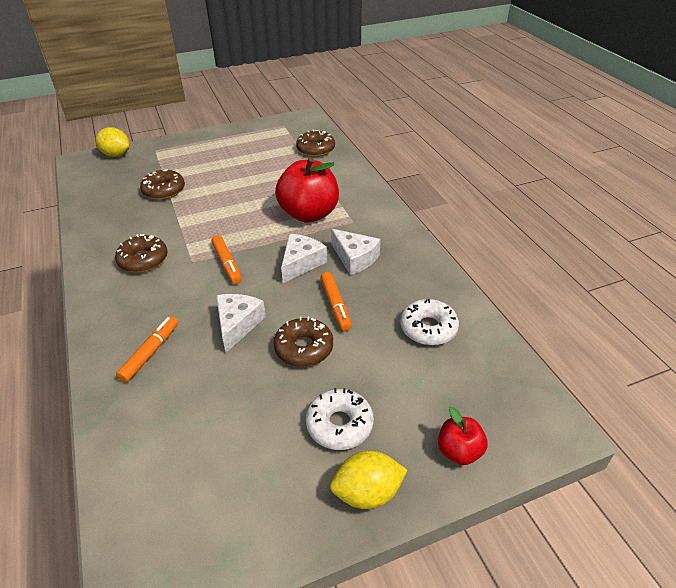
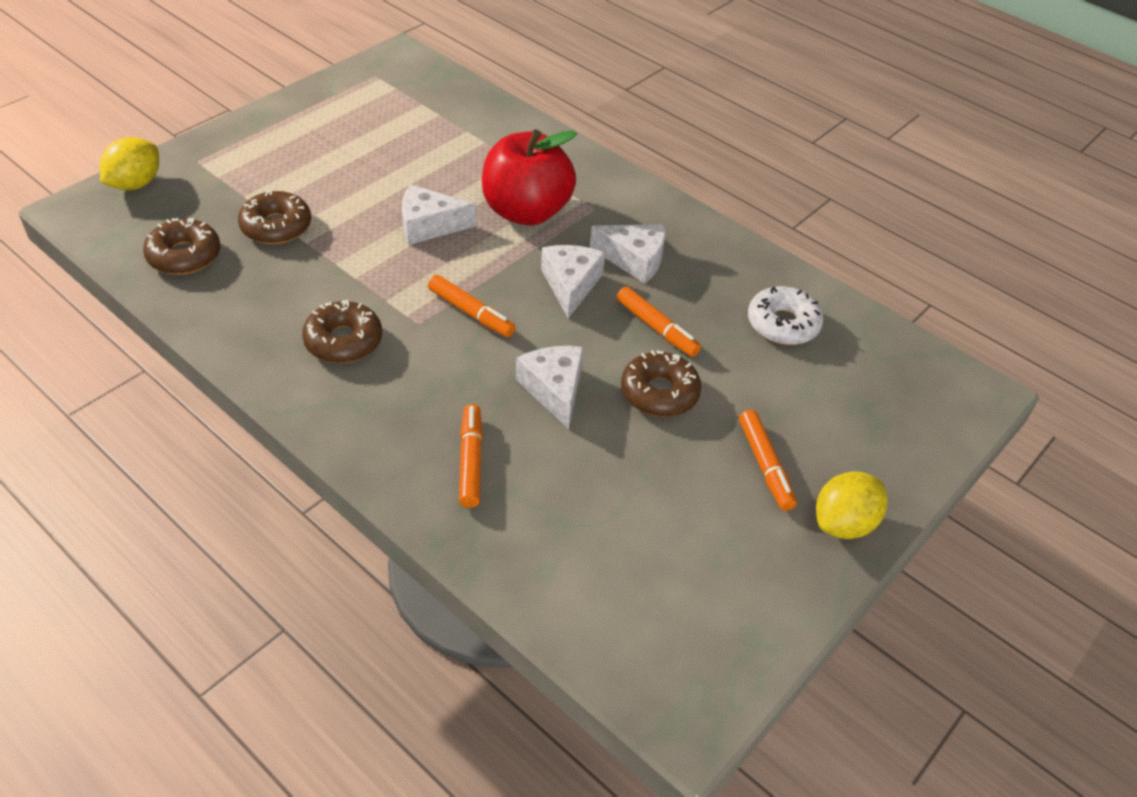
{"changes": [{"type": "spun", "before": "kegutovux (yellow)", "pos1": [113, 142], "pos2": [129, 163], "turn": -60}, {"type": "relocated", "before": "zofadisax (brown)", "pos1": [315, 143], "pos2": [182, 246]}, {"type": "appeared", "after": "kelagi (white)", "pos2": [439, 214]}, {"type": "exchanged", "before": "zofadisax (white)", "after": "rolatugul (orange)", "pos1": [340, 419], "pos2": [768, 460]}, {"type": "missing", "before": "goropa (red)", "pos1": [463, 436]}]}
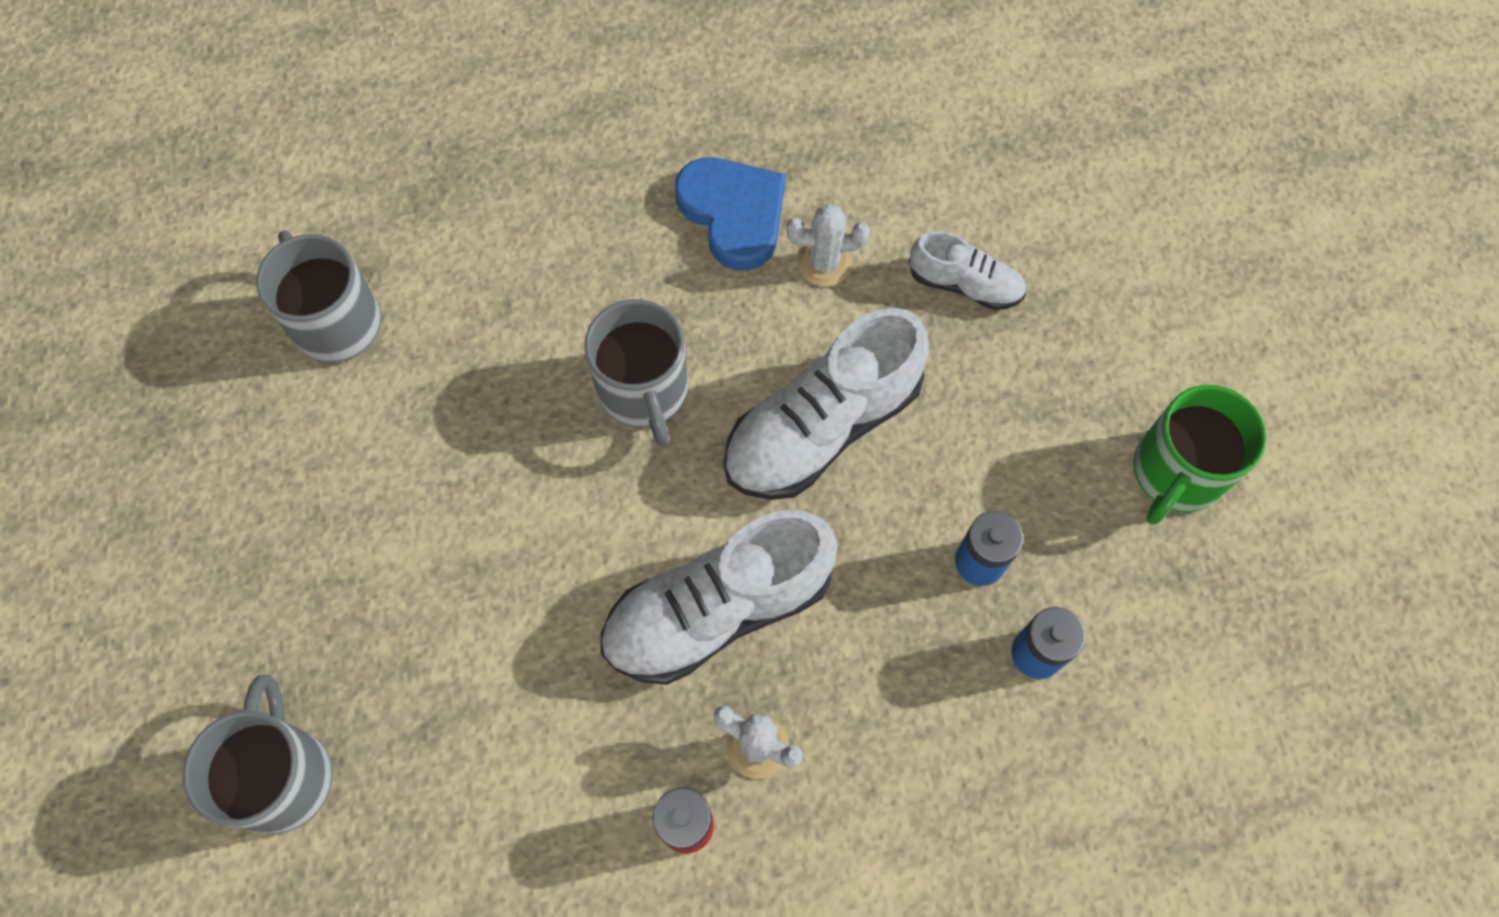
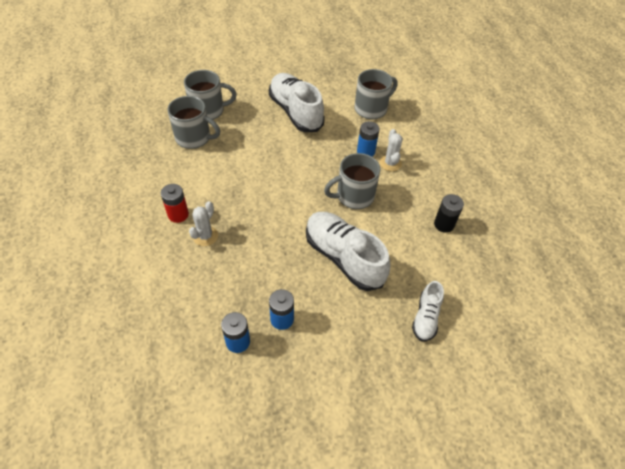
{"changes": [{"type": "appeared", "after": "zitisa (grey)", "pos2": [194, 122]}, {"type": "relocated", "before": "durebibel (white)", "pos1": [719, 597], "pos2": [297, 102]}, {"type": "appeared", "after": "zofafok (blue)", "pos2": [368, 139]}, {"type": "relocated", "before": "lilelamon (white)", "pos1": [828, 245], "pos2": [391, 150]}, {"type": "exchanged", "before": "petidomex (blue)", "after": "zofafok (black)", "pos1": [730, 214], "pos2": [449, 213]}, {"type": "missing", "before": "zitisa (green)", "pos1": [1200, 455]}]}
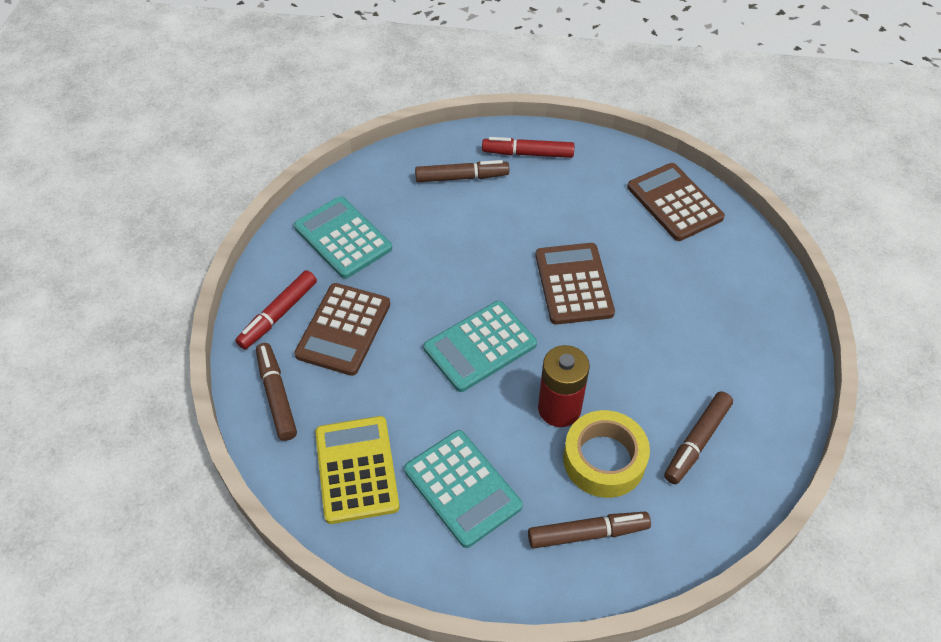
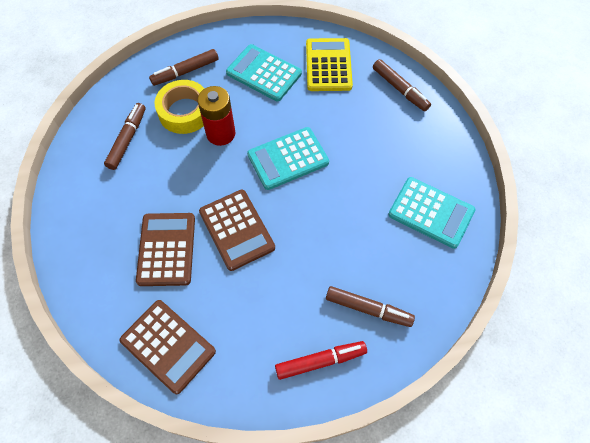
{"changes": [{"type": "relocated", "before": "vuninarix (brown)", "pos1": [342, 329], "pos2": [165, 249]}, {"type": "spun", "before": "vuninarix (turquoise)", "pos1": [480, 346], "pos2": [288, 158], "turn": -150}, {"type": "spun", "before": "vuninarix (yellow)", "pos1": [357, 470], "pos2": [329, 64], "turn": -150}, {"type": "spun", "before": "rolatugul (brown)", "pos1": [462, 171], "pos2": [370, 306], "turn": -135}, {"type": "missing", "before": "rolatugul (red)", "pos1": [276, 310]}]}
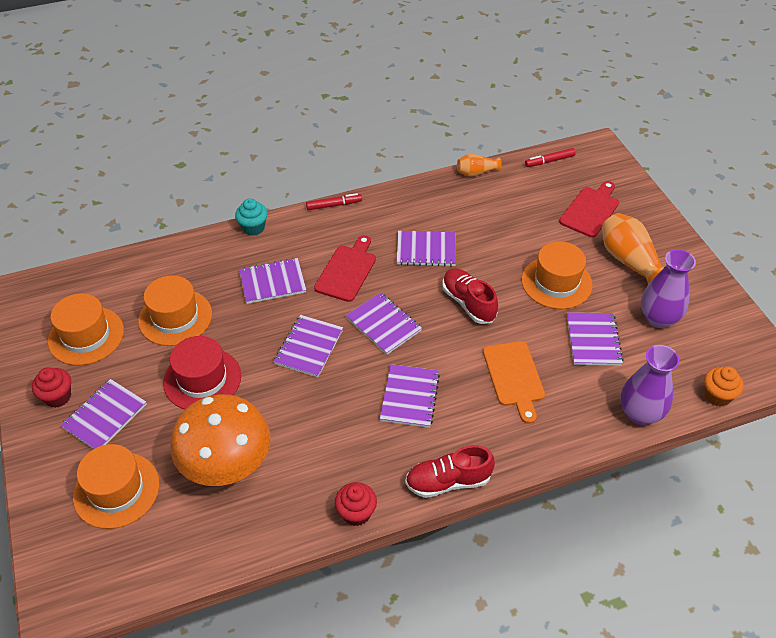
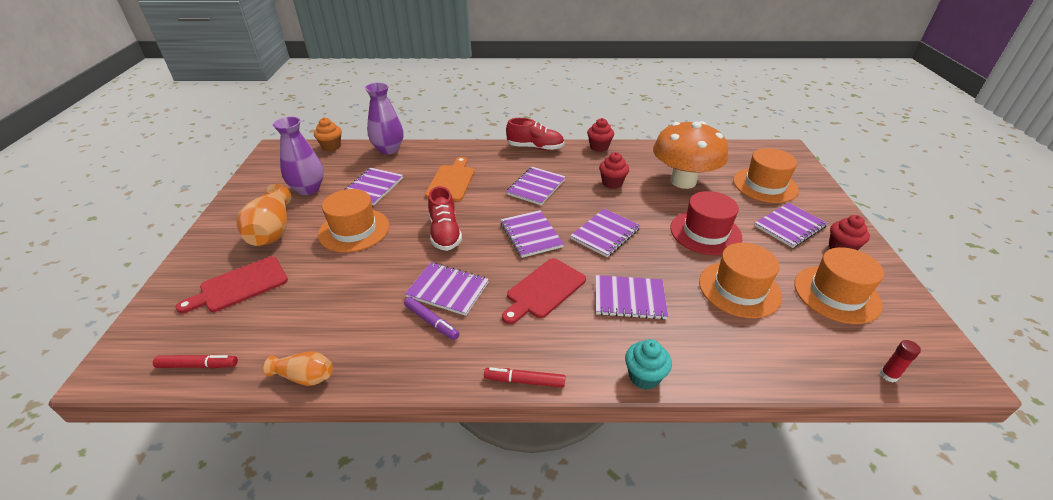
{"changes": [{"type": "appeared", "after": "rolatugul (purple)", "pos2": [432, 318]}, {"type": "appeared", "after": "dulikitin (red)", "pos2": [614, 170]}, {"type": "appeared", "after": "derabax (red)", "pos2": [900, 361]}]}
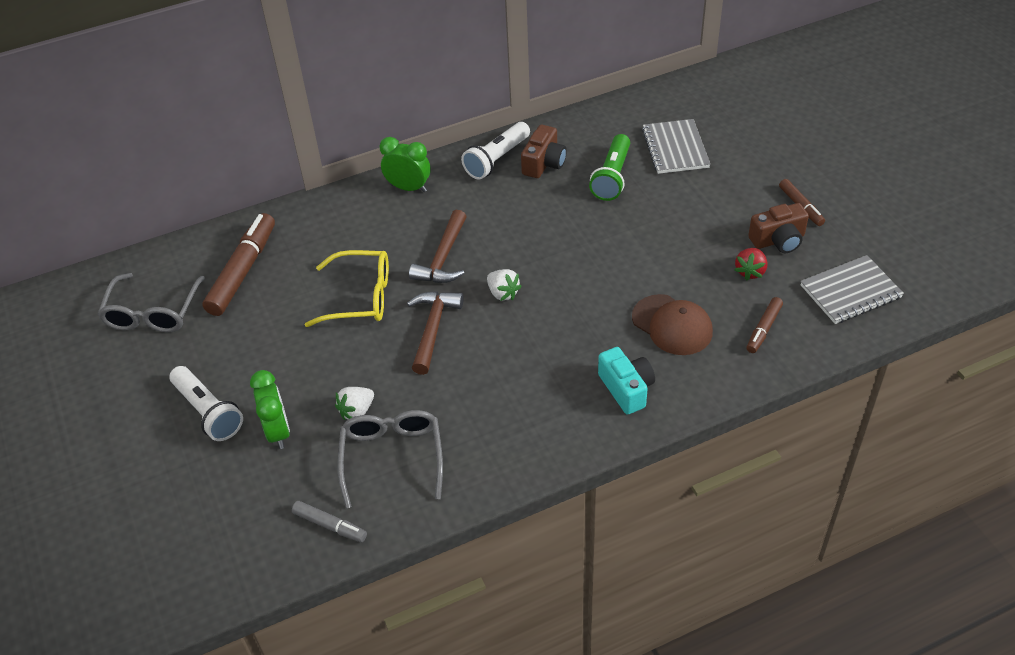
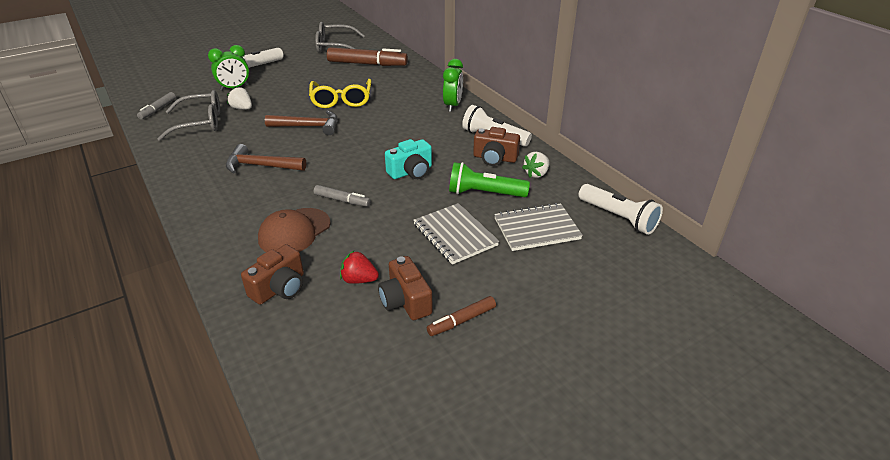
{"changes": [{"type": "relocated", "before": "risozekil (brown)", "pos1": [438, 246], "pos2": [266, 159]}, {"type": "exchanged", "before": "rolatugul (brown)", "after": "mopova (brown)", "pos1": [764, 325], "pos2": [272, 274]}, {"type": "appeared", "after": "rolatugul (grey)", "pos2": [342, 196]}, {"type": "relocated", "before": "mopova (turquoise)", "pos1": [626, 381], "pos2": [408, 159]}, {"type": "relocated", "before": "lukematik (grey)", "pos1": [852, 289], "pos2": [456, 234]}, {"type": "relocated", "before": "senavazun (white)", "pos1": [504, 285], "pos2": [535, 165]}, {"type": "appeared", "after": "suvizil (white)", "pos2": [621, 209]}]}
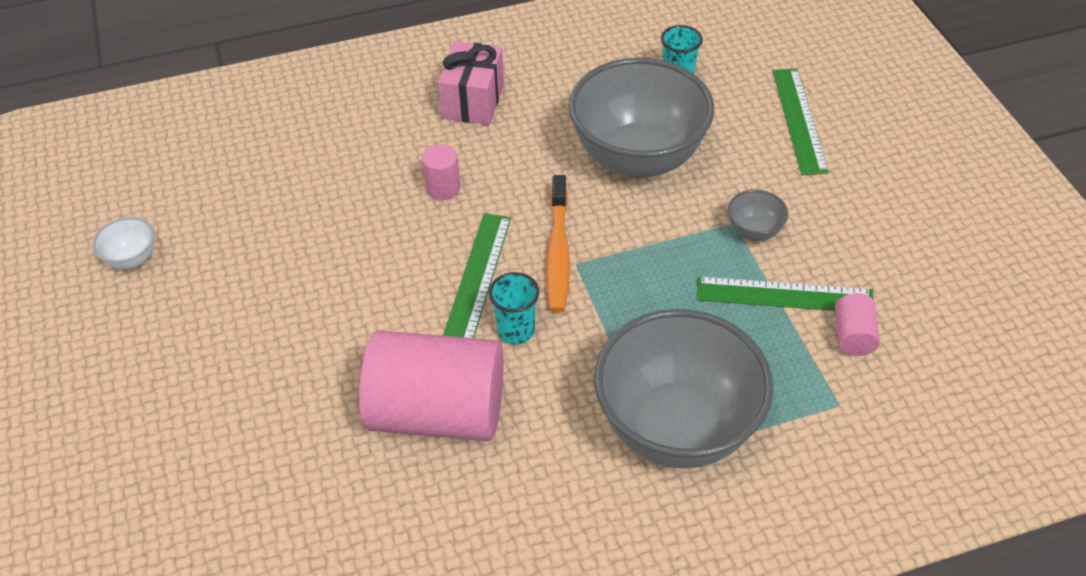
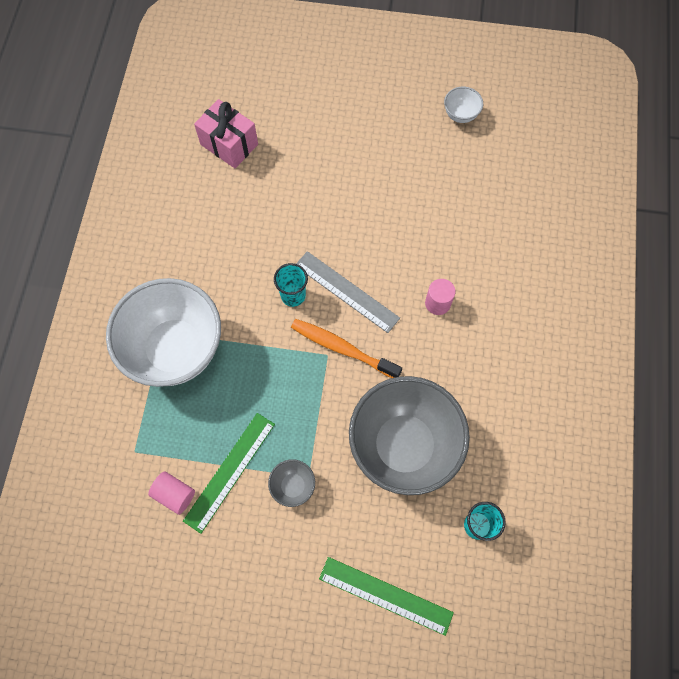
{"changes": [{"type": "colour", "before": "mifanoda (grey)", "after": "mifanoda (white)", "pos1": [683, 389], "pos2": [163, 332]}, {"type": "relocated", "before": "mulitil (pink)", "pos1": [471, 83], "pos2": [226, 133]}, {"type": "colour", "before": "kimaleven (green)", "after": "kimaleven (grey)", "pos1": [477, 275], "pos2": [348, 292]}, {"type": "missing", "before": "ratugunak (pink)", "pos1": [431, 386]}]}
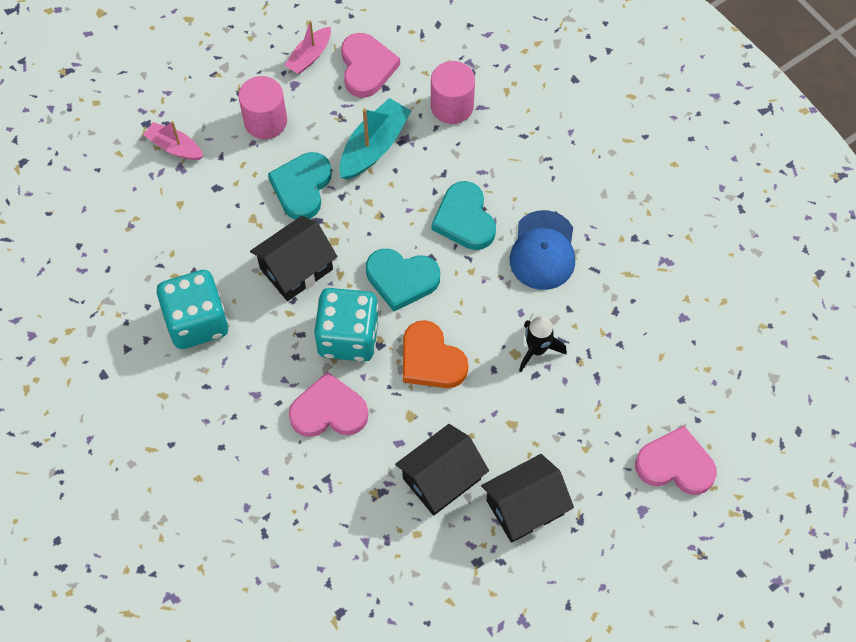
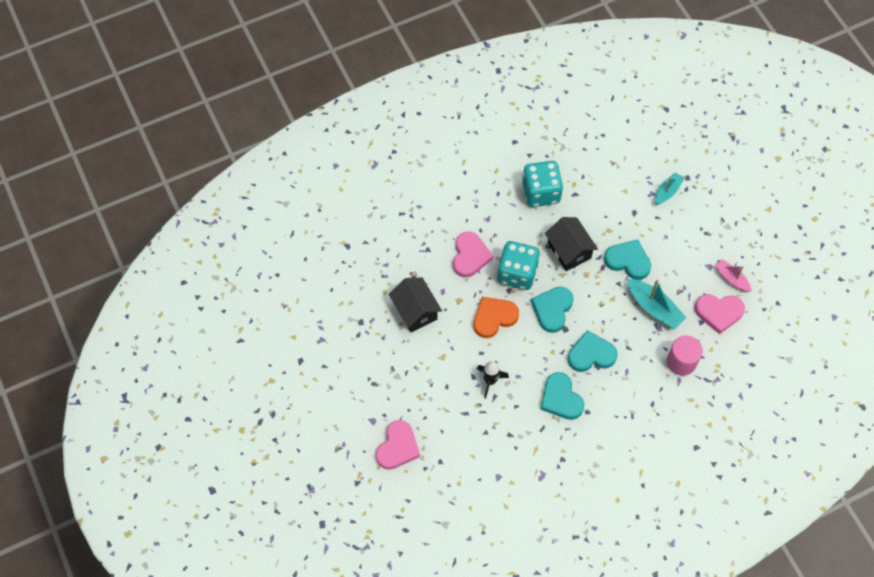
{"changes": [{"type": "exchanged", "before": "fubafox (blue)", "after": "petidomex (turquoise)", "pos1": [542, 250], "pos2": [562, 396]}, {"type": "colour", "before": "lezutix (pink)", "after": "lezutix (turquoise)", "pos1": [173, 140], "pos2": [670, 188]}, {"type": "missing", "before": "ratugunak (pink)", "pos1": [262, 107]}, {"type": "missing", "before": "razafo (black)", "pos1": [527, 498]}]}
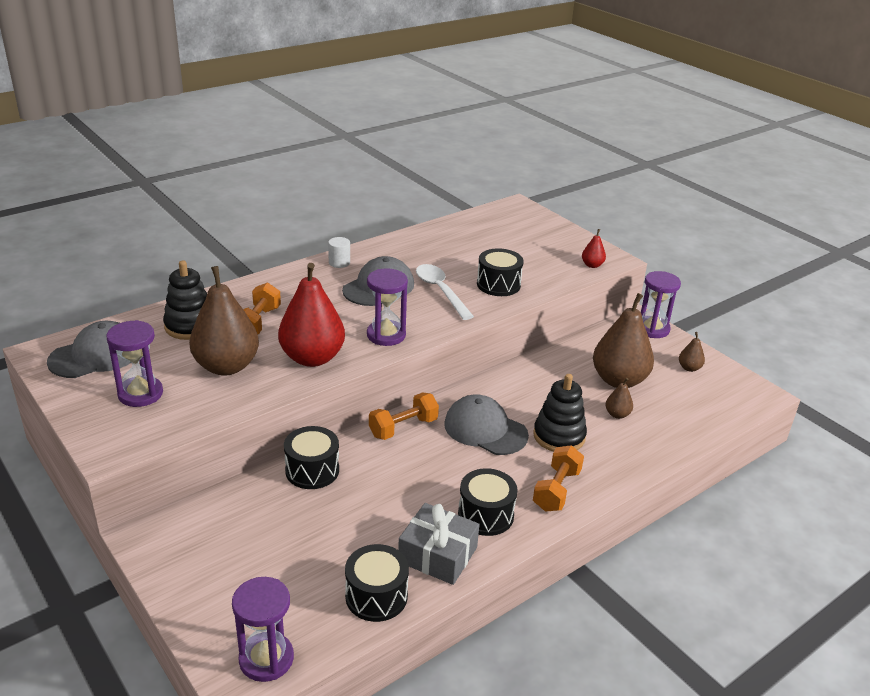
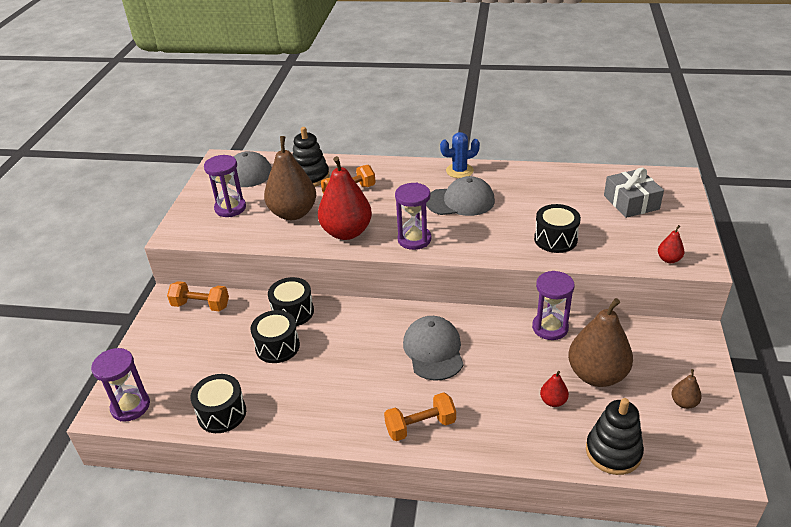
{"changes": [{"type": "relocated", "before": "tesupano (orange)", "pos1": [404, 416], "pos2": [198, 296]}, {"type": "relocated", "before": "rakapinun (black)", "pos1": [487, 502], "pos2": [275, 336]}, {"type": "exchanged", "before": "ratugunak (white)", "after": "lilelamon (blue)", "pos1": [339, 252], "pos2": [460, 155]}, {"type": "relocated", "before": "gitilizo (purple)", "pos1": [661, 304], "pos2": [553, 305]}, {"type": "colour", "before": "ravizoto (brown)", "after": "ravizoto (red)", "pos1": [619, 398], "pos2": [554, 389]}, {"type": "relocated", "before": "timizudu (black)", "pos1": [560, 413], "pos2": [615, 436]}, {"type": "relocated", "before": "mulitil (grey)", "pos1": [439, 544], "pos2": [634, 193]}, {"type": "missing", "before": "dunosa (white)", "pos1": [445, 292]}]}
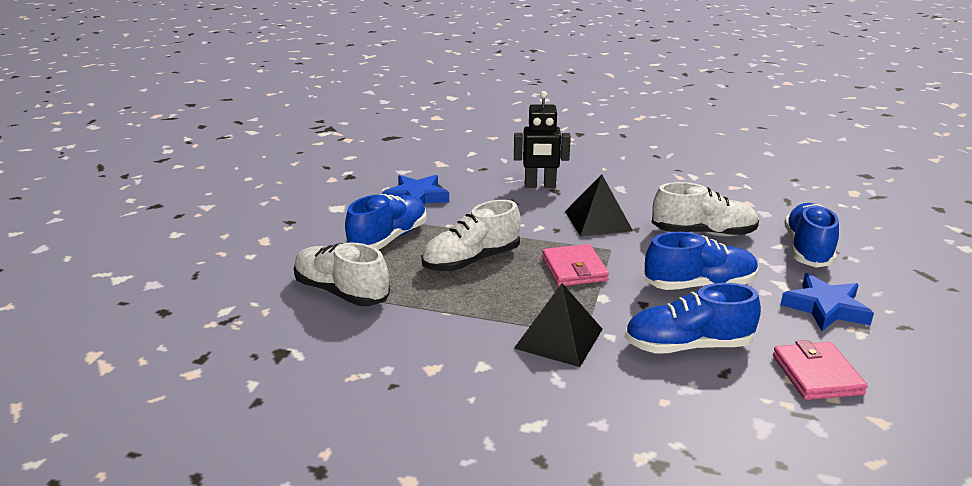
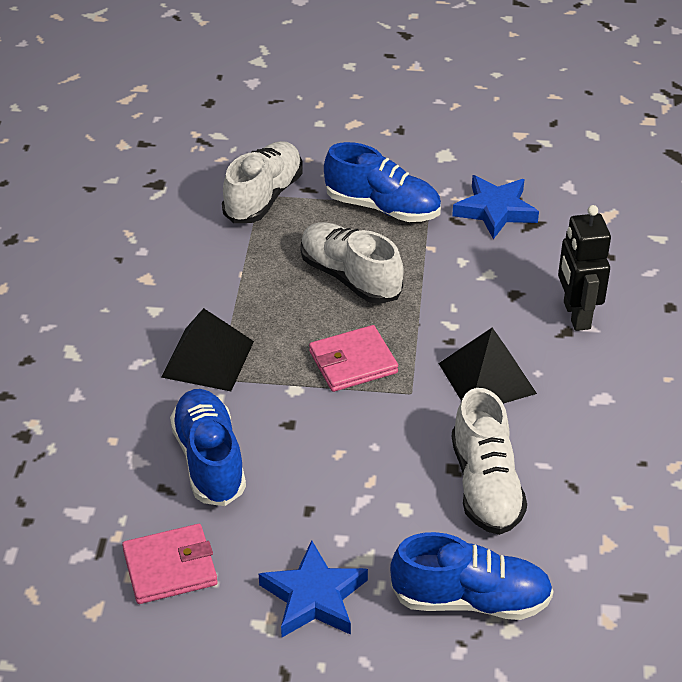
{"changes": [{"type": "missing", "before": "durebibel (blue)", "pos1": [701, 261]}]}
